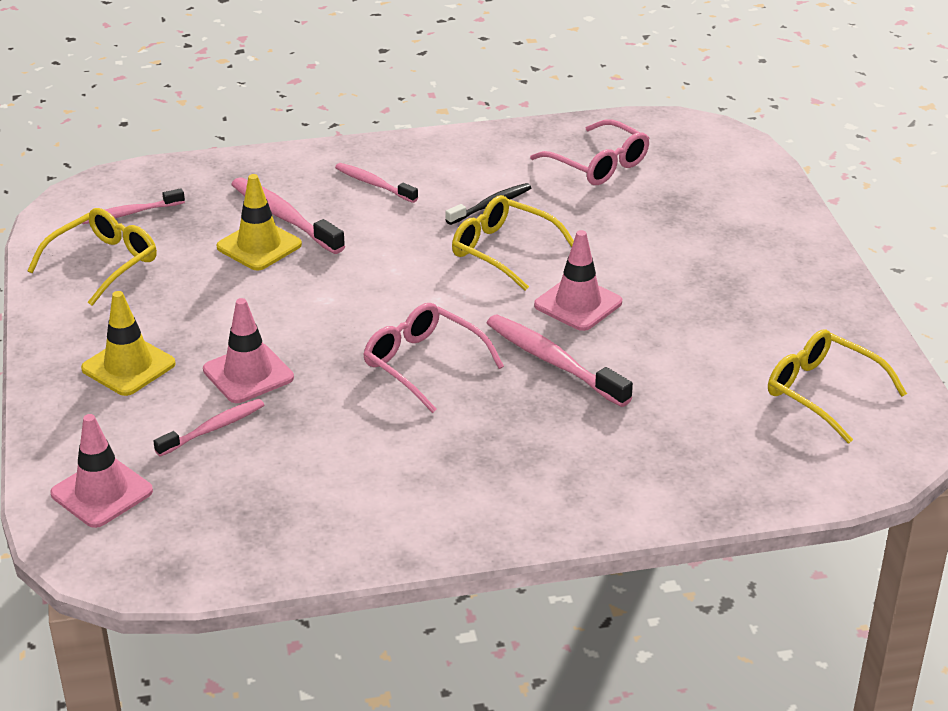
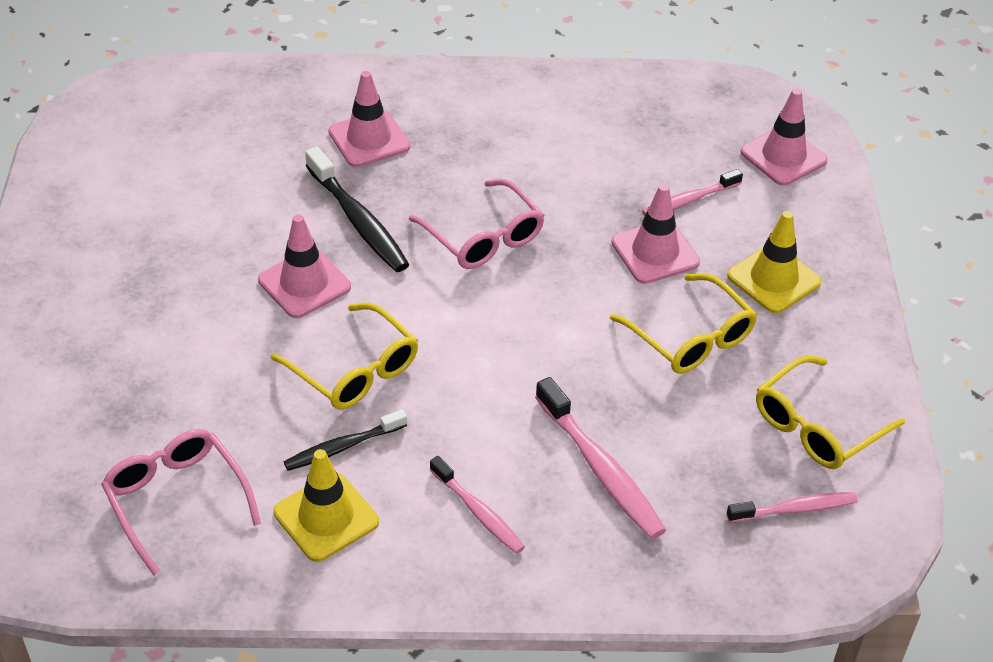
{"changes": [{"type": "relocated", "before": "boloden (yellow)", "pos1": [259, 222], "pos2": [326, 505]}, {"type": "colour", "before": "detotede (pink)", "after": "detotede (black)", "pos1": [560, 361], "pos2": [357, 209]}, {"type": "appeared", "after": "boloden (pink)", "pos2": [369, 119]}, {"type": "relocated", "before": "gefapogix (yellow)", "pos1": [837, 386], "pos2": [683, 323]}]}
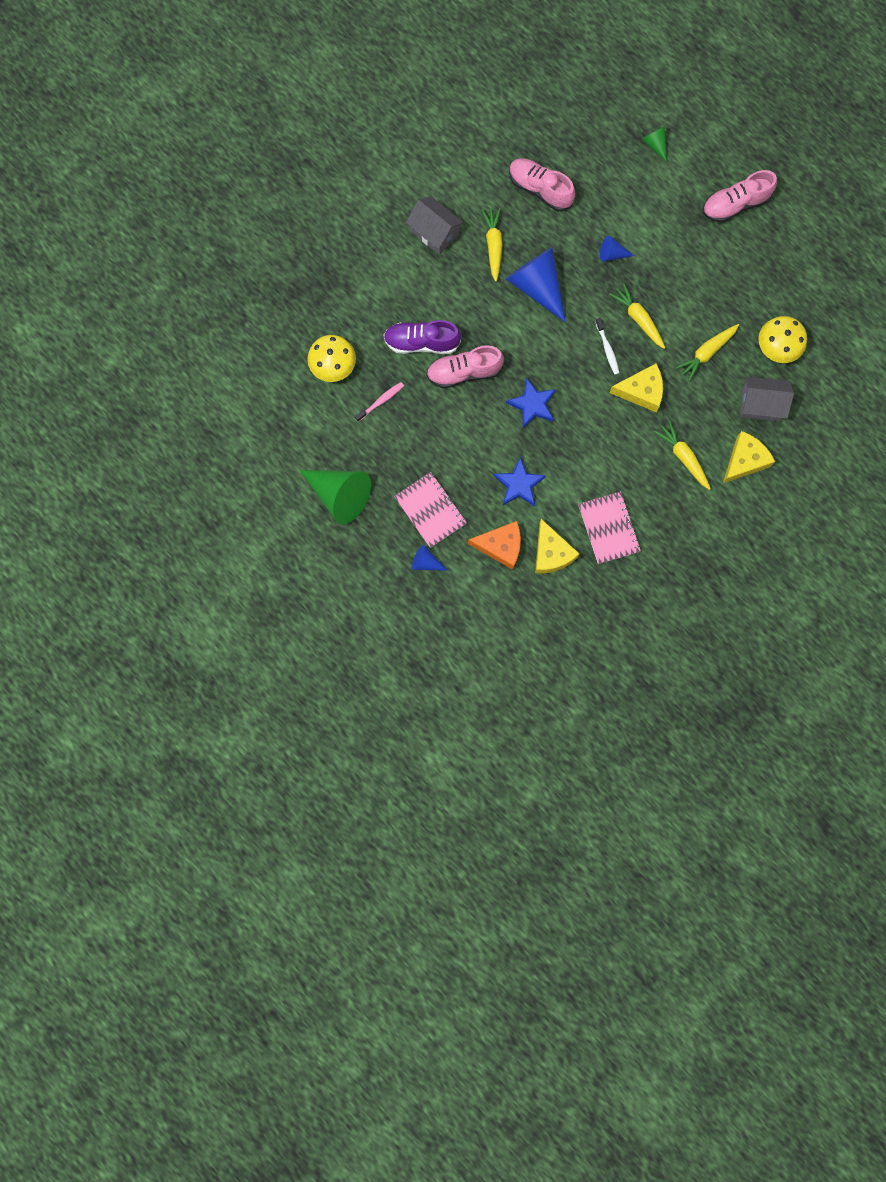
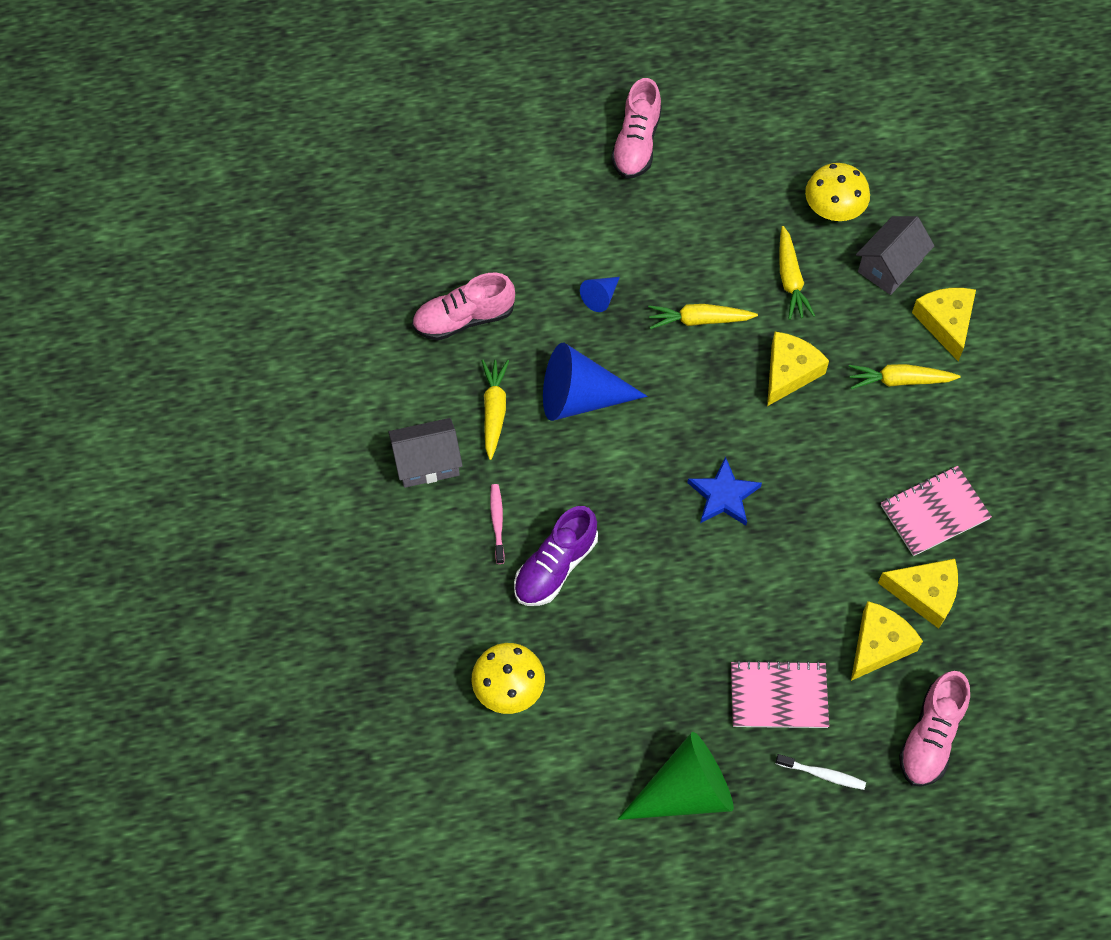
{"changes": [{"type": "spun", "before": "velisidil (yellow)", "pos1": [492, 245], "pos2": [495, 410], "turn": 60}, {"type": "relocated", "before": "detotede (pink)", "pos1": [379, 402], "pos2": [497, 524]}, {"type": "relocated", "before": "detotede (white)", "pos1": [607, 346], "pos2": [820, 772]}, {"type": "colour", "before": "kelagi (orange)", "after": "kelagi (yellow)", "pos1": [494, 545], "pos2": [887, 641]}, {"type": "spun", "before": "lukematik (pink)", "pos1": [609, 527], "pos2": [936, 511], "turn": -45}, {"type": "relocated", "before": "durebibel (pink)", "pos1": [465, 366], "pos2": [934, 729]}, {"type": "missing", "before": "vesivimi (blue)", "pos1": [430, 558]}, {"type": "missing", "before": "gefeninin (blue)", "pos1": [520, 482]}, {"type": "missing", "before": "vesivimi (green)", "pos1": [654, 144]}]}
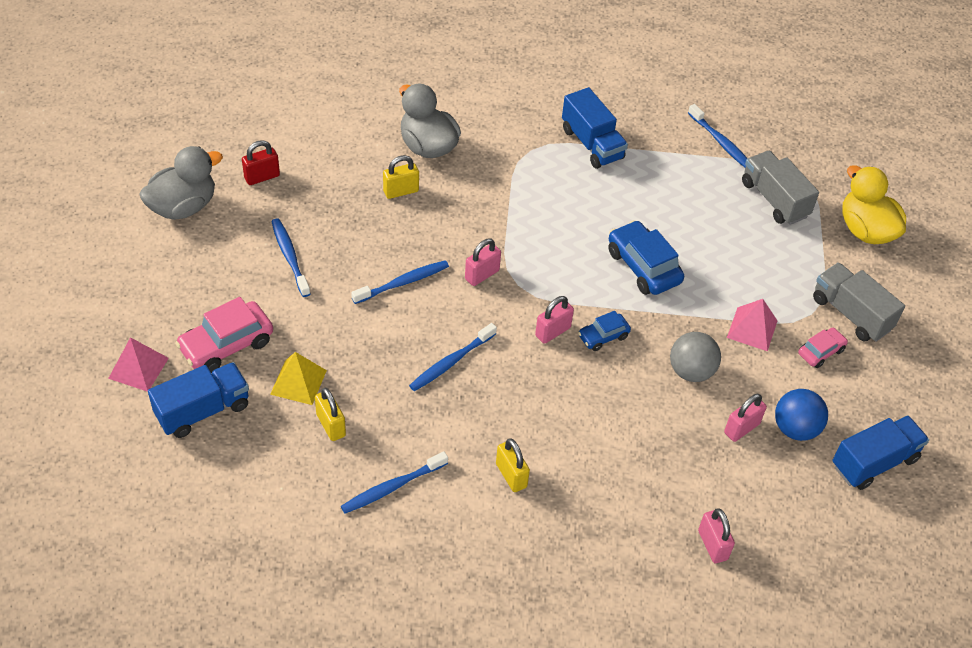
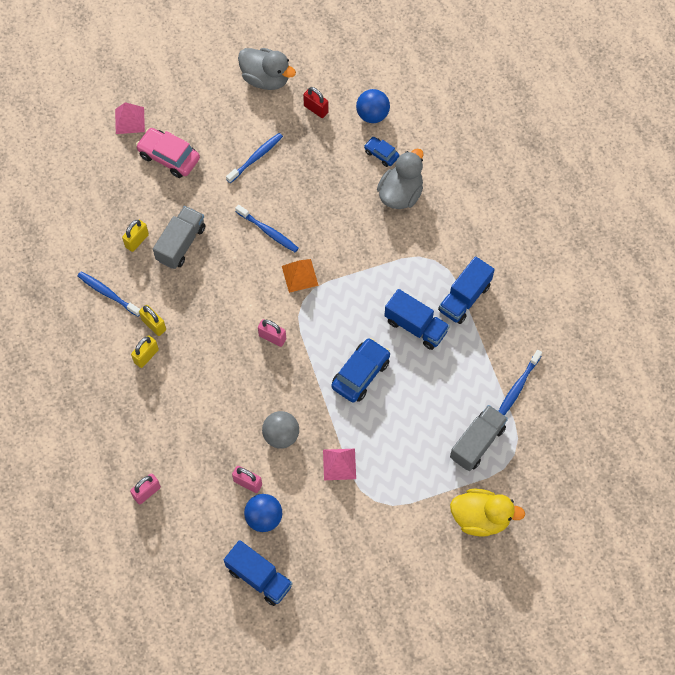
{"changes": [{"type": "relocated", "before": "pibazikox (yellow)", "pos1": [401, 177], "pos2": [152, 320]}, {"type": "relocated", "before": "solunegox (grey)", "pos1": [859, 302], "pos2": [179, 237]}, {"type": "exchanged", "before": "pibazikox (pink)", "after": "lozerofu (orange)", "pos1": [483, 262], "pos2": [300, 276]}, {"type": "appeared", "after": "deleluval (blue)", "pos2": [373, 106]}, {"type": "relocated", "before": "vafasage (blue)", "pos1": [604, 331], "pos2": [381, 152]}, {"type": "relocated", "before": "solunegox (blue)", "pos1": [198, 400], "pos2": [417, 319]}, {"type": "spun", "before": "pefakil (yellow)", "pos1": [874, 204], "pos2": [487, 512], "turn": 60}, {"type": "missing", "before": "lozerofu (yellow)", "pos1": [298, 378]}, {"type": "missing", "before": "detotede (blue)", "pos1": [453, 357]}, {"type": "missing", "before": "vafasage (pink)", "pos1": [823, 348]}]}
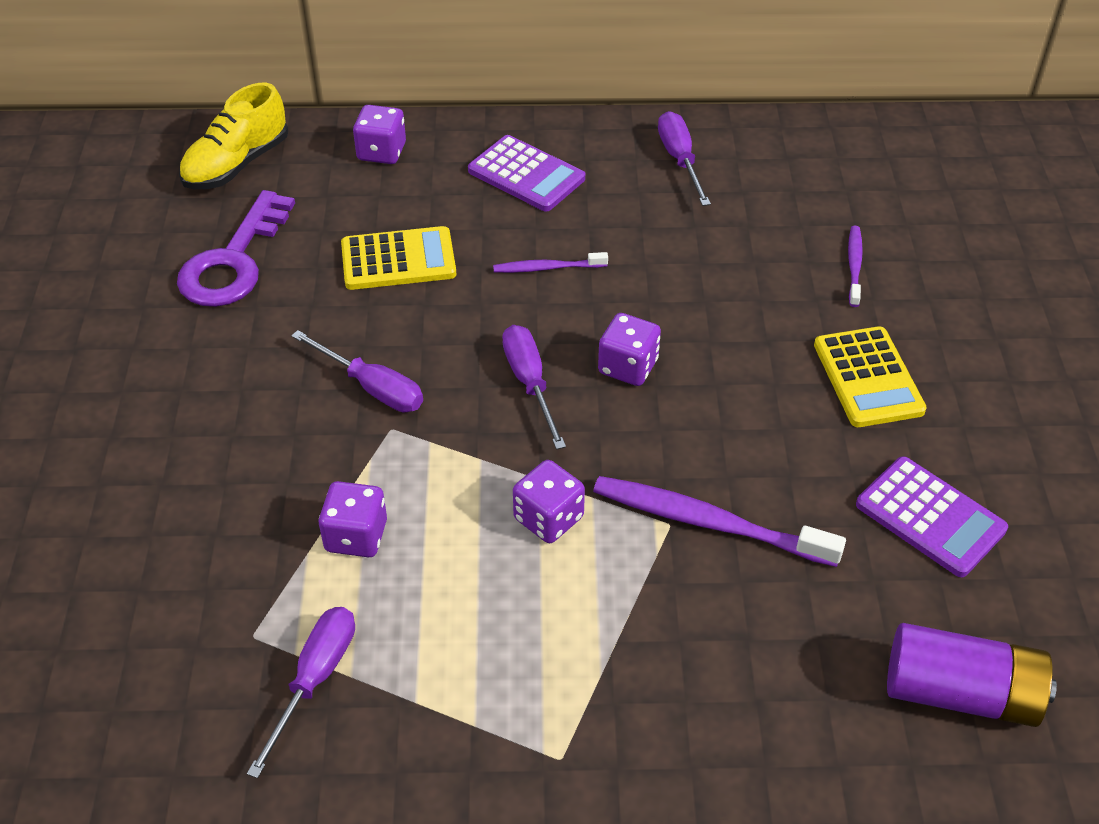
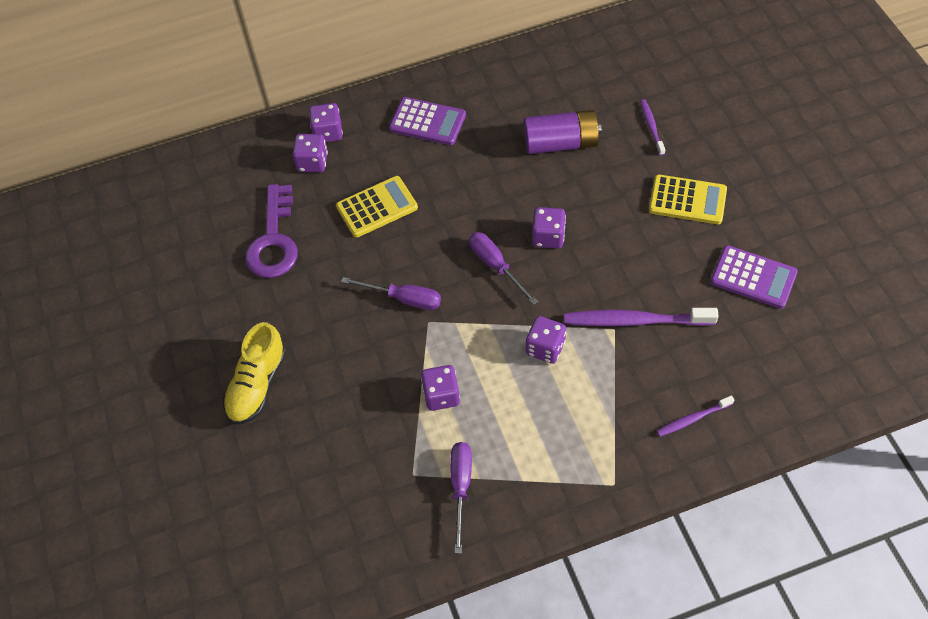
{"changes": [{"type": "relocated", "before": "durebibel (yellow)", "pos1": [233, 136], "pos2": [255, 373]}, {"type": "appeared", "after": "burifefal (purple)", "pos2": [310, 153]}, {"type": "relocated", "before": "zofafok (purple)", "pos1": [972, 675], "pos2": [562, 132]}, {"type": "spun", "before": "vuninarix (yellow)", "pos1": [870, 376], "pos2": [688, 199], "turn": -45}, {"type": "relocated", "before": "detotede (purple)", "pos1": [550, 262], "pos2": [695, 416]}, {"type": "missing", "before": "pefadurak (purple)", "pos1": [684, 158]}]}
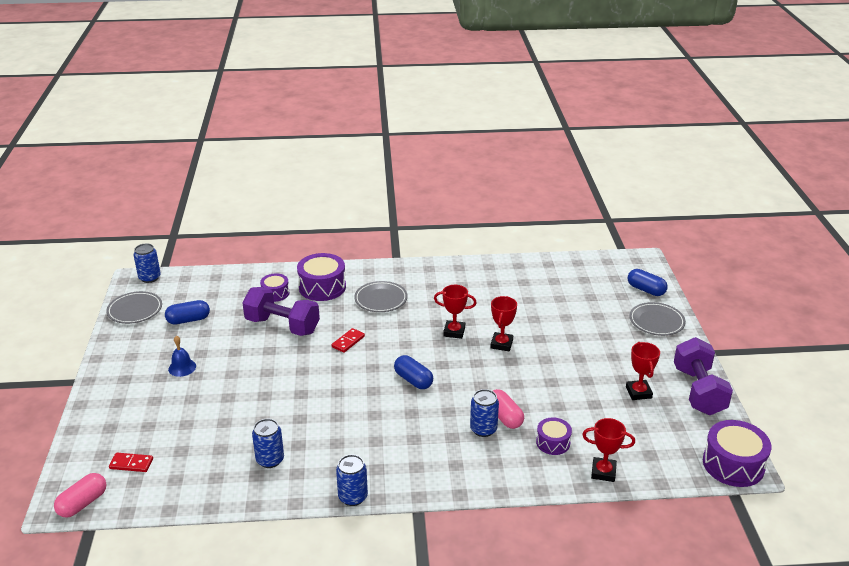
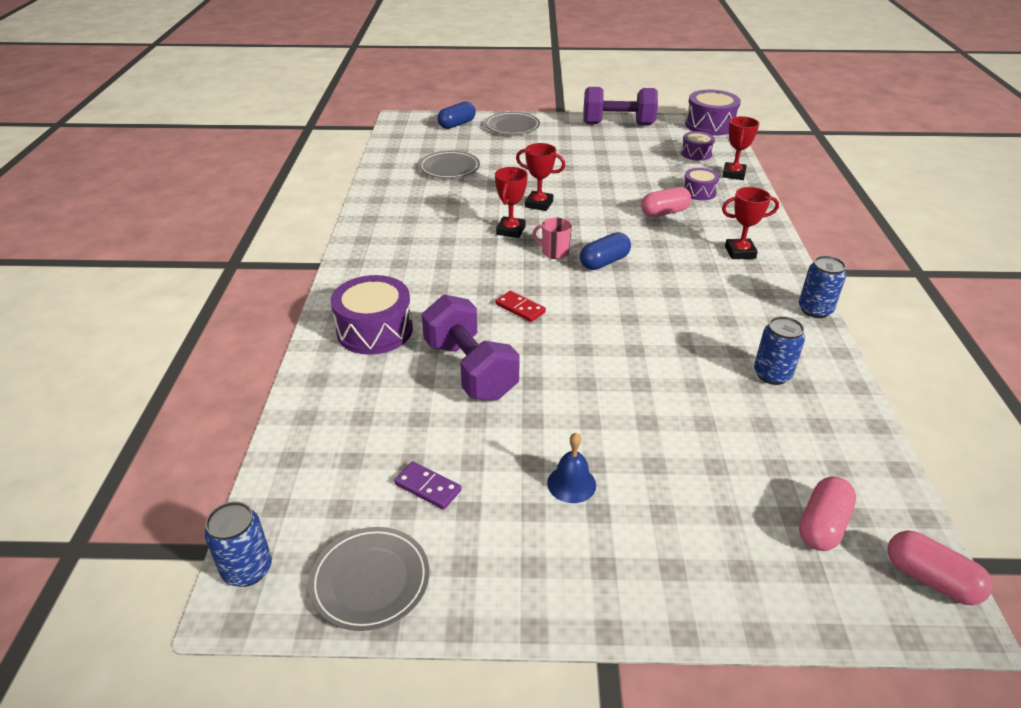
{"changes": [{"type": "exchanged", "before": "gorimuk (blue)", "after": "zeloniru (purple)", "pos1": [187, 312], "pos2": [428, 485]}, {"type": "relocated", "before": "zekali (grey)", "pos1": [381, 296], "pos2": [449, 165]}, {"type": "spun", "before": "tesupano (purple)", "pos1": [281, 311], "pos2": [471, 347], "turn": -60}, {"type": "appeared", "after": "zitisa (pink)", "pos2": [552, 238]}, {"type": "relocated", "before": "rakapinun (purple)", "pos1": [274, 287], "pos2": [698, 146]}, {"type": "relocated", "before": "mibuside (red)", "pos1": [643, 371], "pos2": [750, 223]}, {"type": "exchanged", "before": "zeloniru (red)", "after": "gorimuk (pink)", "pos1": [131, 462], "pos2": [827, 513]}, {"type": "missing", "before": "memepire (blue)", "pos1": [484, 413]}]}
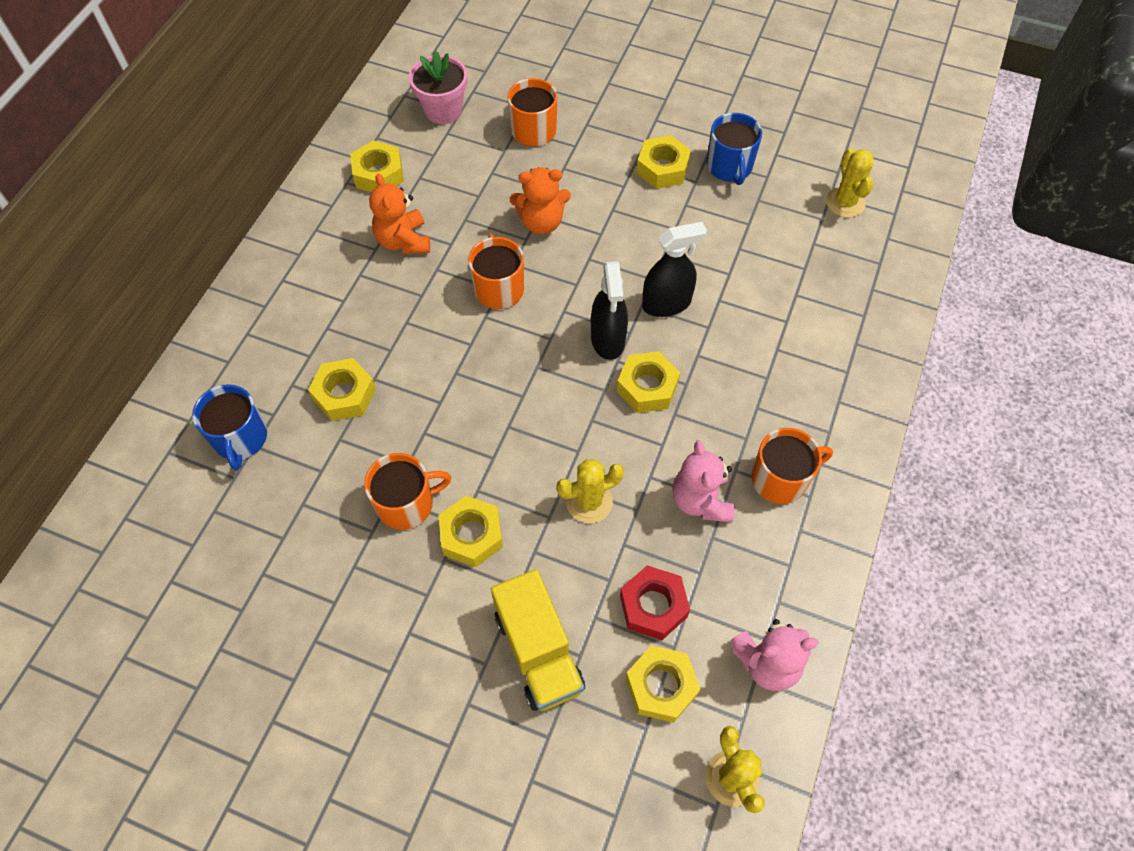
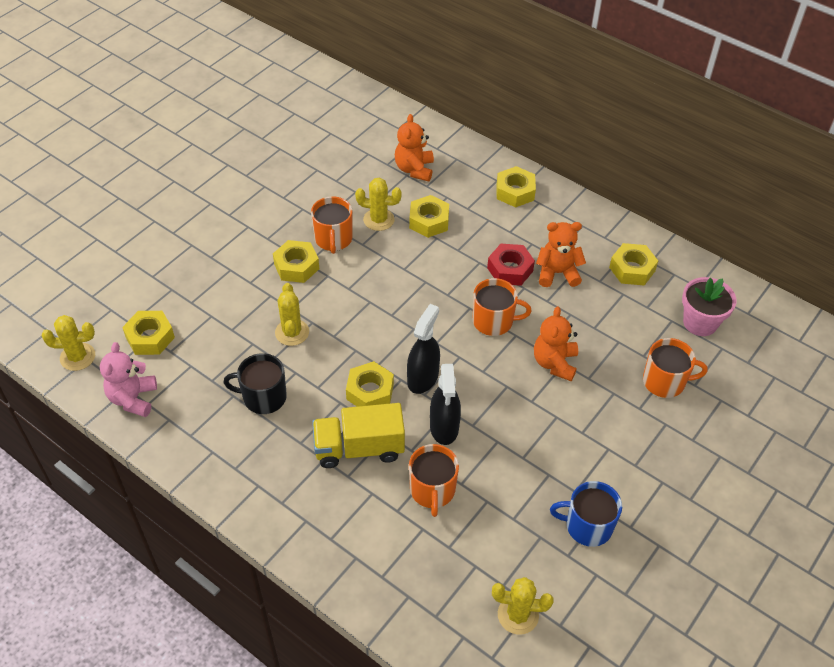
{"changes": [{"type": "exchanged", "before": "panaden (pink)", "after": "zitisa (black)", "pos1": [703, 481], "pos2": [255, 383]}, {"type": "relocated", "before": "solunegox (yellow)", "pos1": [538, 640], "pos2": [358, 435]}, {"type": "appeared", "after": "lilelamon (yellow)", "pos2": [378, 204]}, {"type": "exchanged", "before": "zitisa (blue)", "after": "panaden (orange)", "pos1": [229, 427], "pos2": [414, 148]}, {"type": "spun", "before": "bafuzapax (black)", "pos1": [609, 310], "pos2": [423, 349], "turn": 105}, {"type": "relocated", "before": "zitisa (orange)", "pos1": [792, 466], "pos2": [434, 480]}, {"type": "relocated", "before": "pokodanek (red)", "pos1": [655, 602], "pos2": [511, 265]}, {"type": "relocated", "before": "pokodanek (yellow)", "pos1": [663, 162], "pos2": [516, 186]}]}
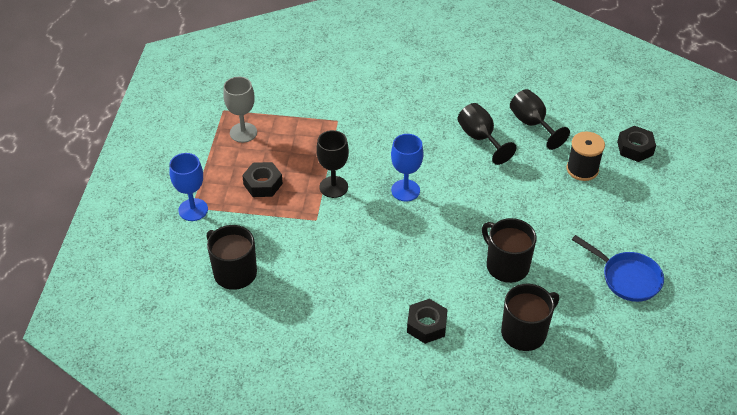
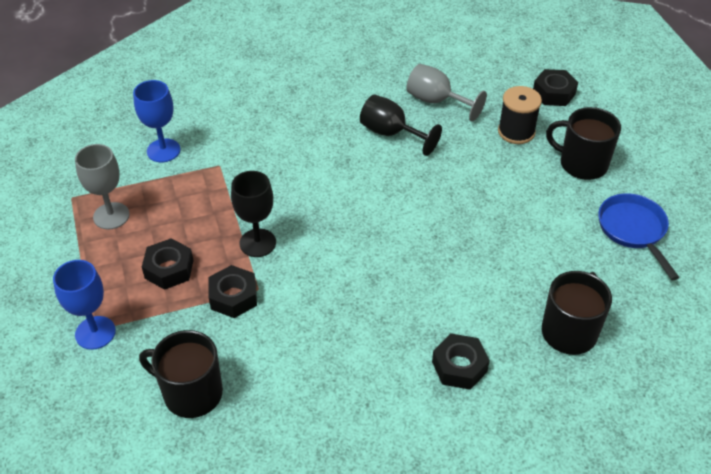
{"changes": [{"type": "relocated", "before": "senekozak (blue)", "pos1": [407, 167], "pos2": [157, 121]}, {"type": "appeared", "after": "pokodanek (black)", "pos2": [233, 291]}, {"type": "colour", "before": "senekozak (black)", "after": "senekozak (grey)", "pos1": [540, 119], "pos2": [446, 93]}, {"type": "relocated", "before": "zitisa (black)", "pos1": [509, 250], "pos2": [583, 143]}, {"type": "spun", "before": "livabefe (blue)", "pos1": [618, 268], "pos2": [638, 236], "turn": -120}]}
